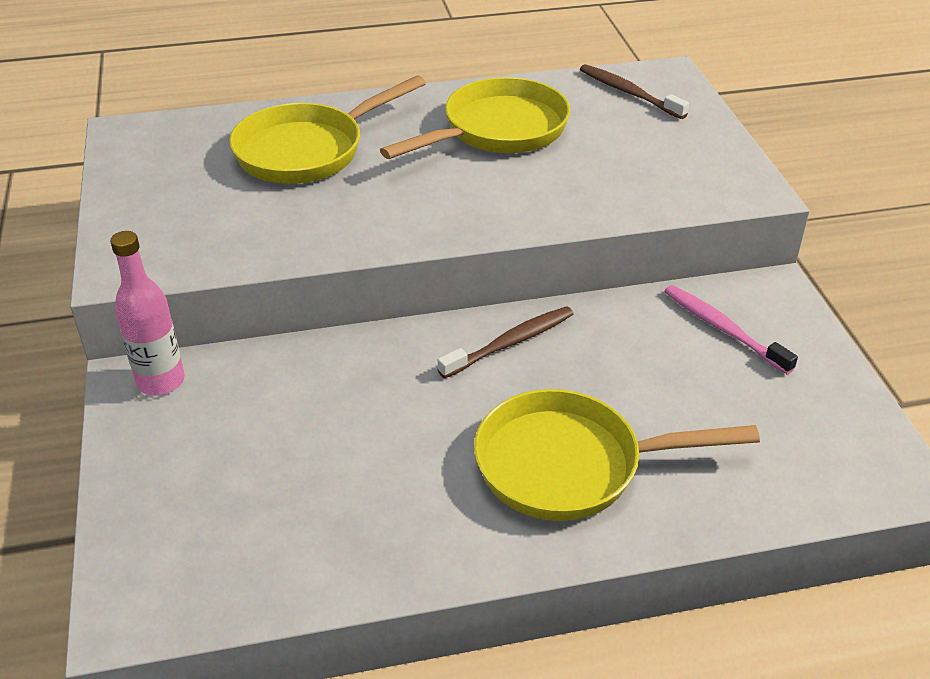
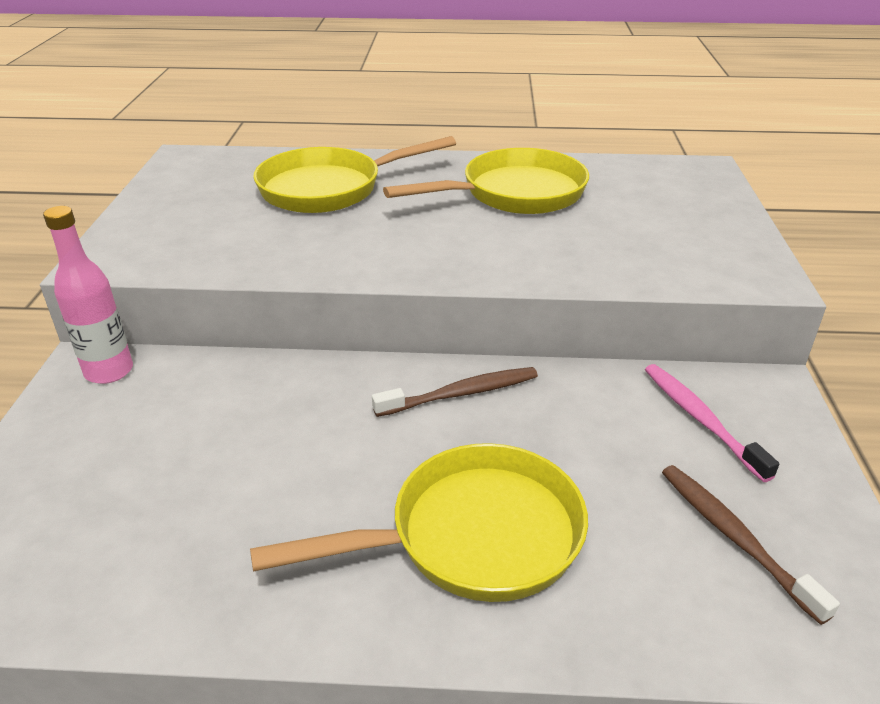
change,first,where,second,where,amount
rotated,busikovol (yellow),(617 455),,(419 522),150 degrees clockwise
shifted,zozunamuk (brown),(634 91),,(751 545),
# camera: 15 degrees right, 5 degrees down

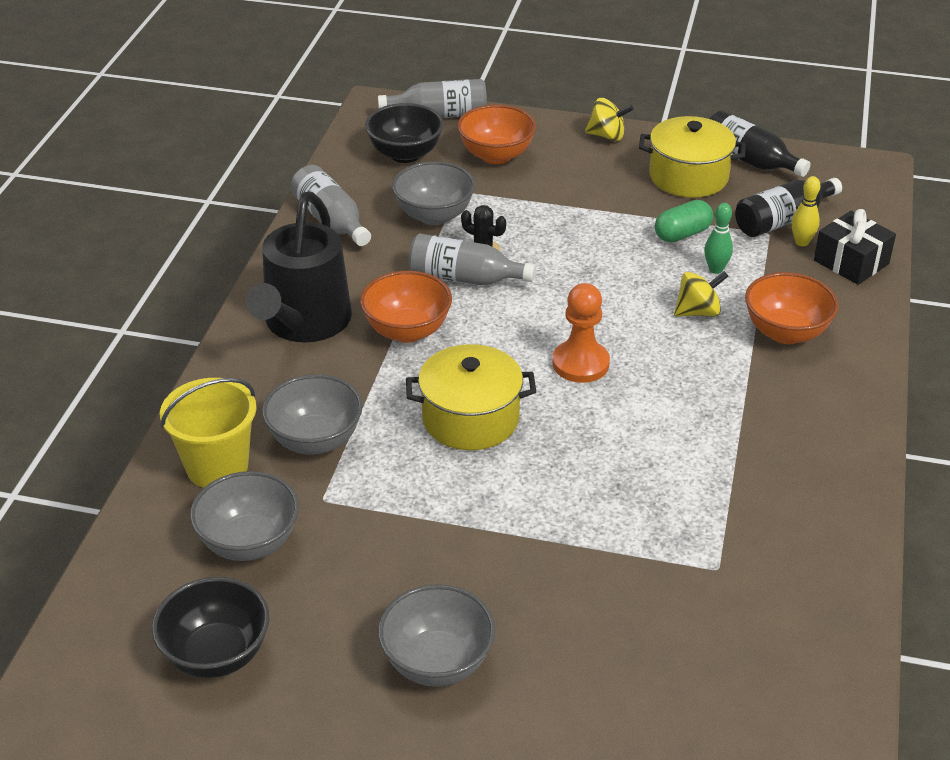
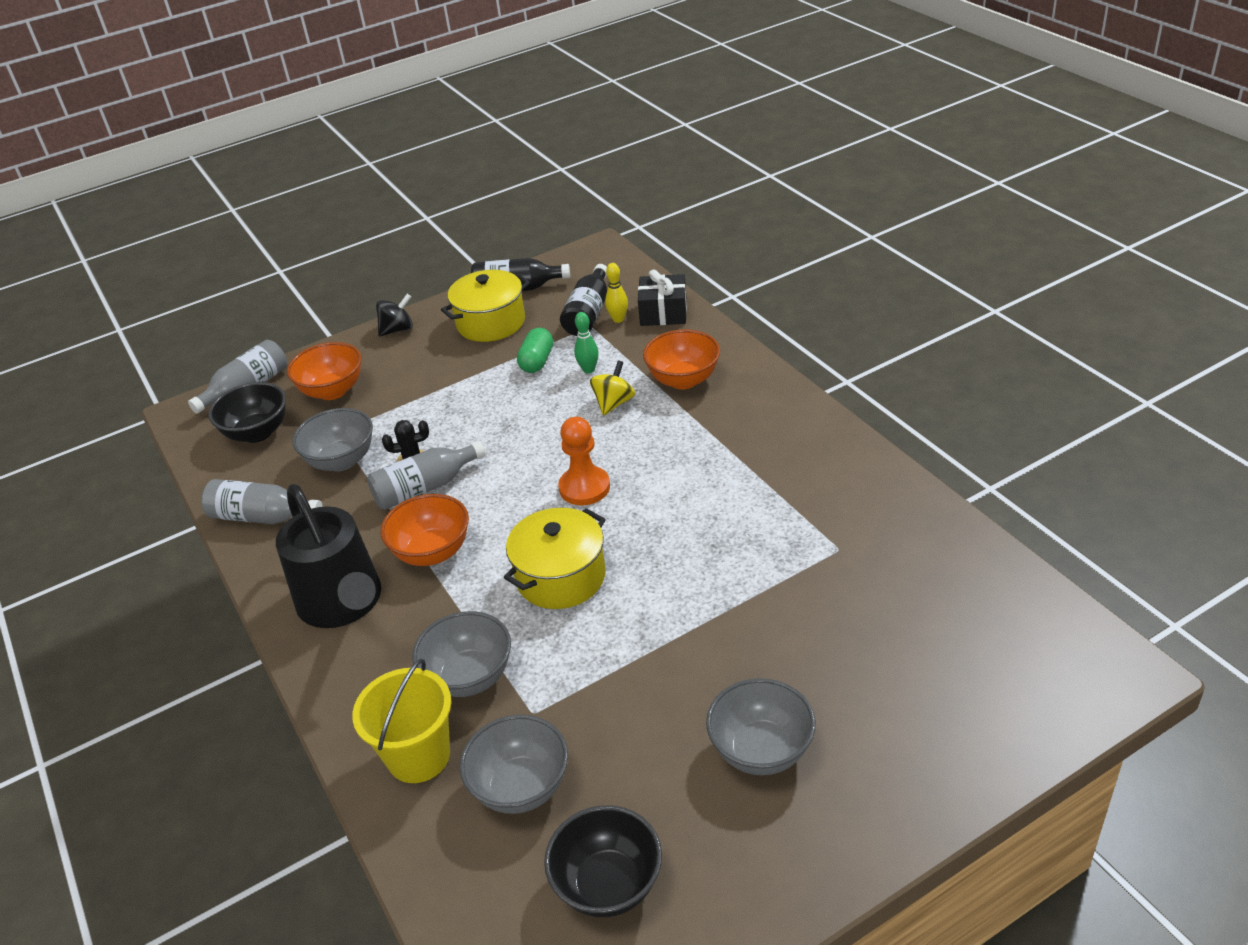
change,first,where,second,where,amount
repainted,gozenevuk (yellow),(609 119),gozenevuk (black),(394 315),
# camera: 40 degrees left, 0 degrees up

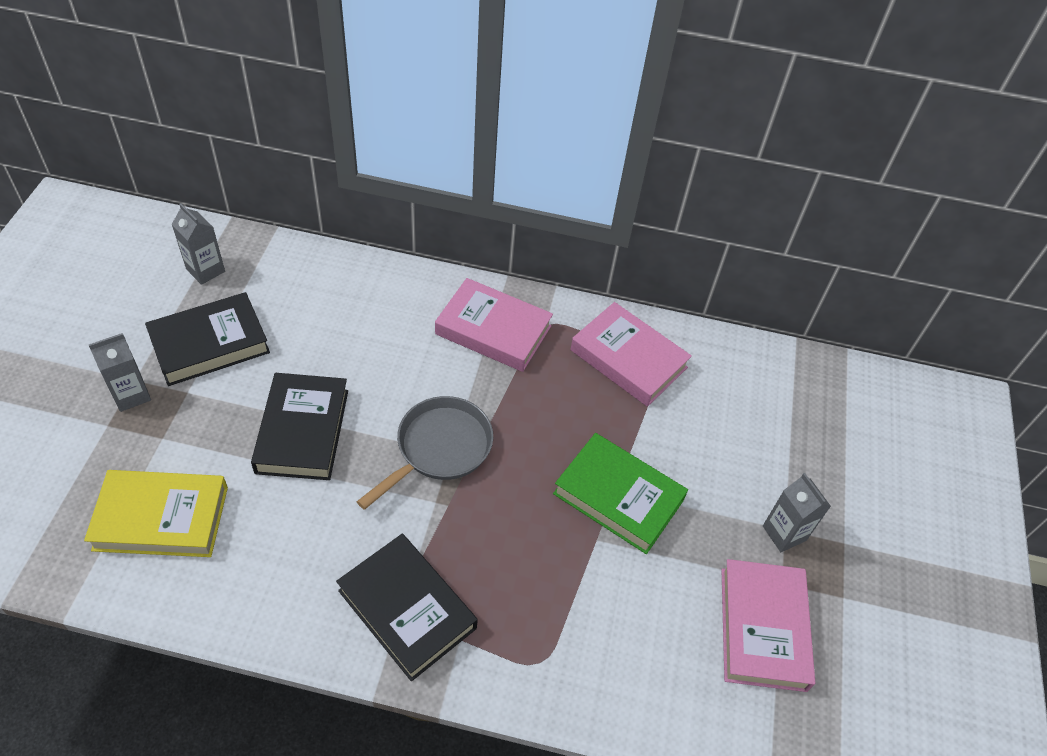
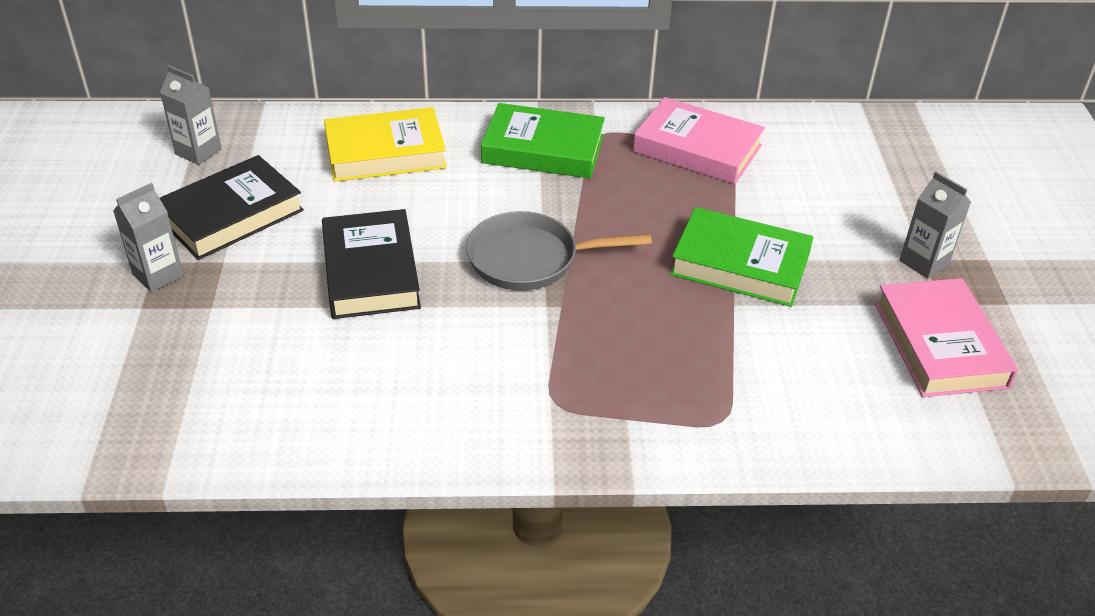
change,first,where,second,where,amount
shifted,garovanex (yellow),(156 513),,(385 144),
gone,garovanex (black),(407 607),,,
rotated,busikovol (grey),(424 453),,(559 251),120 degrees counterclockwise
repainted,garovanex (pink),(494 325),garovanex (green),(543 140),
# camera: 10 degrees left, 10 degrees down

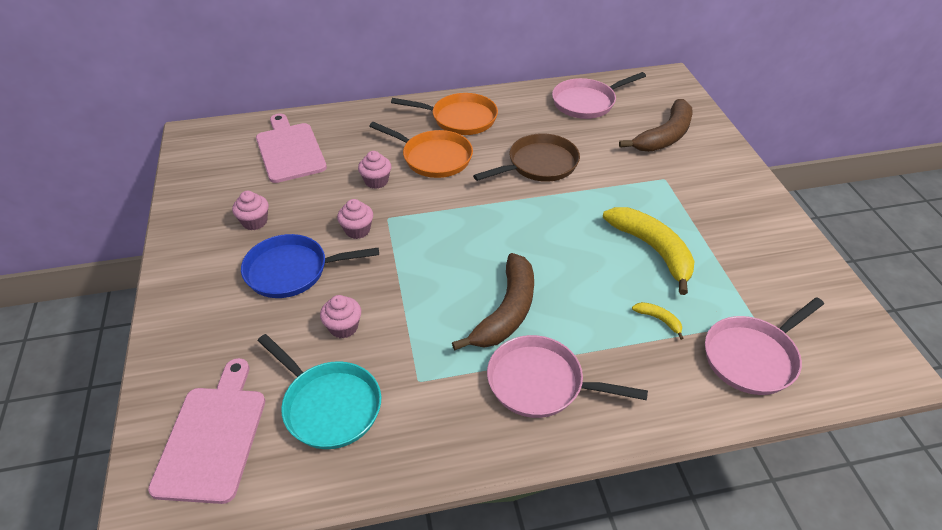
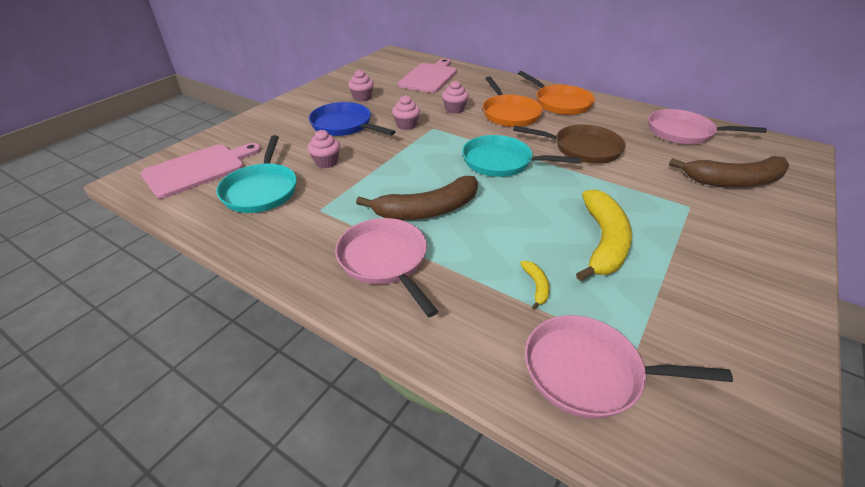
change,first,where,second,where,amount
new,,,busikovol (turquoise),(521 156),
# camera: 45 degrees right, 5 degrees down

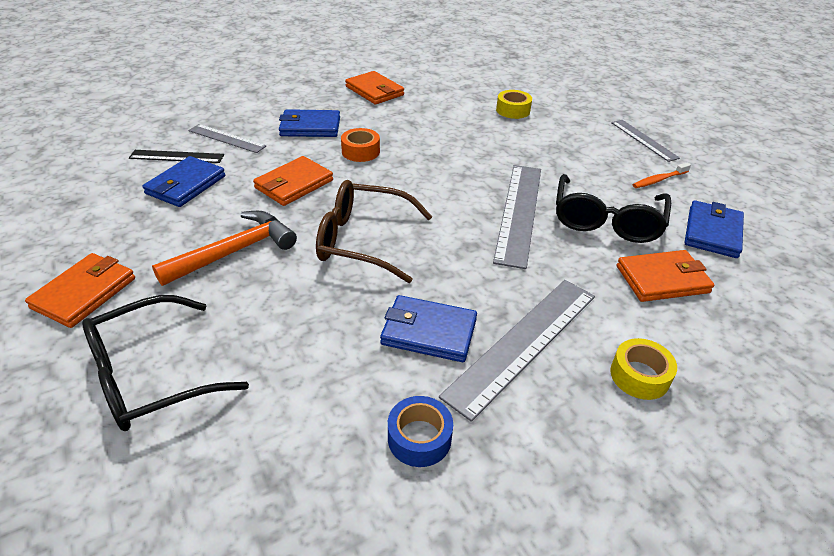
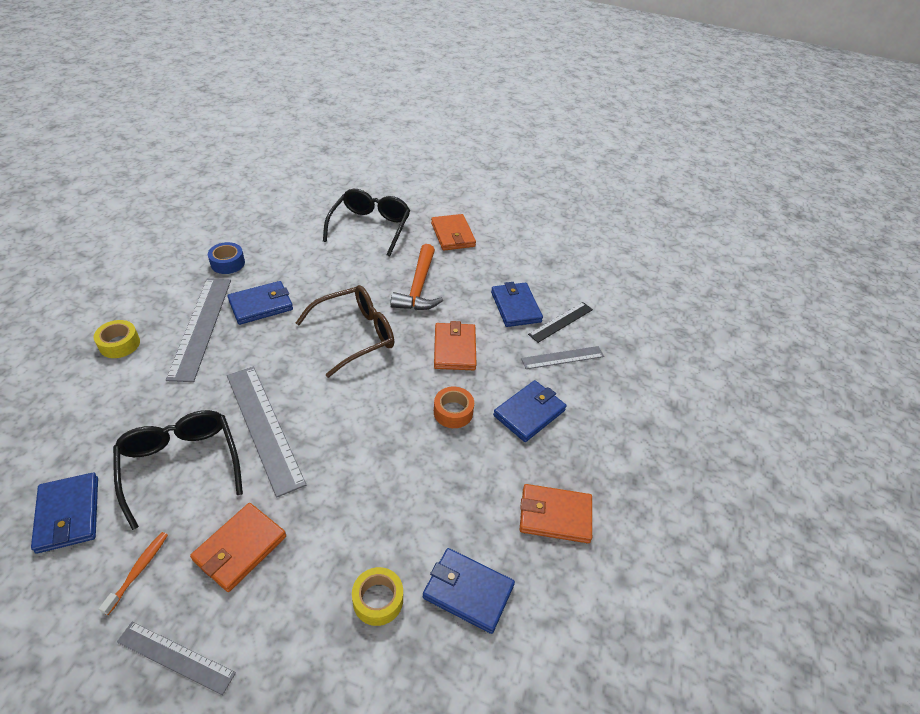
change,first,where,second,where,amount
shifted,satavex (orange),(665 276),,(238 547),
new,,,satavex (blue),(469 591),
# camera: 135 degrees right, 5 degrees up

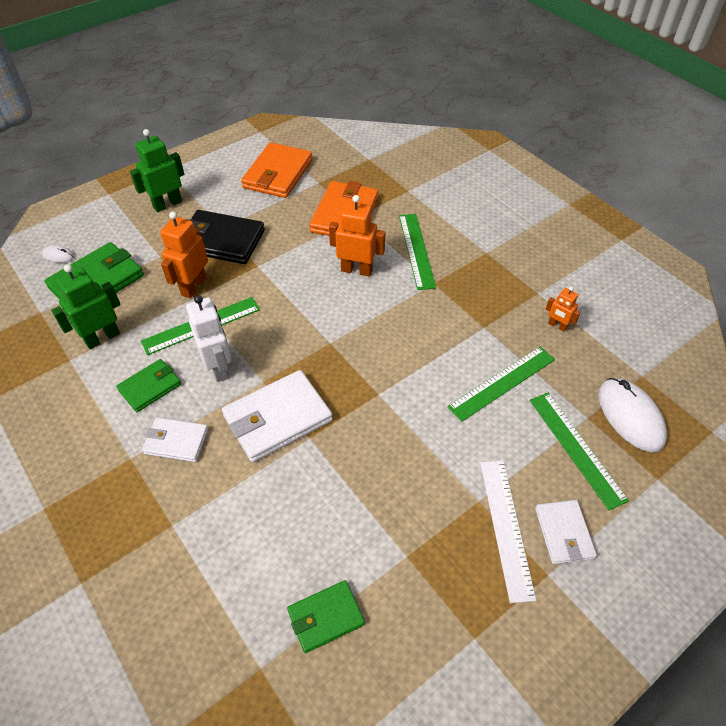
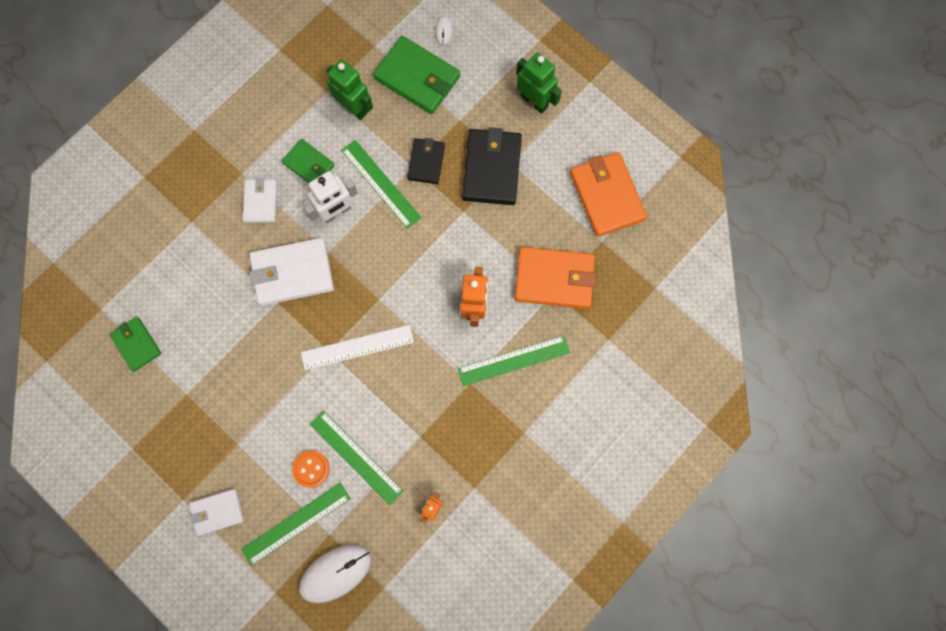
change,first,where,second,where,amount
swapped,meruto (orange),(184 254),satavex (black),(426 161),
rotated,satavex (white),(277 416),,(291 272),60 degrees counterclockwise
rotated,satavex (orange),(277 170),,(608 194),60 degrees clockwise
shifted,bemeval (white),(508 532),,(357 347),
new,,,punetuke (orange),(311 469),
# camera: 80 degrees right, 25 degrees up

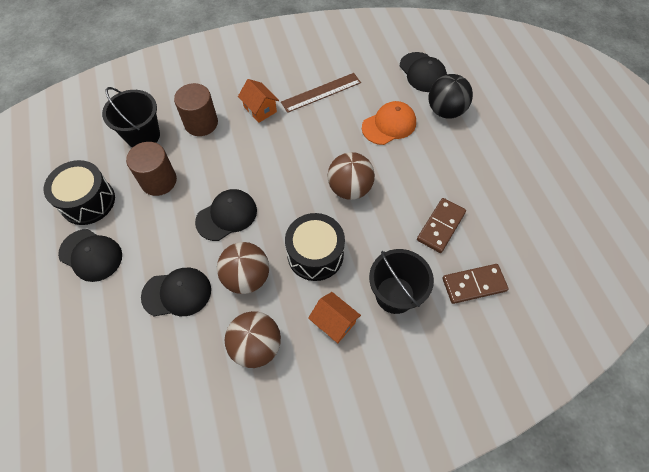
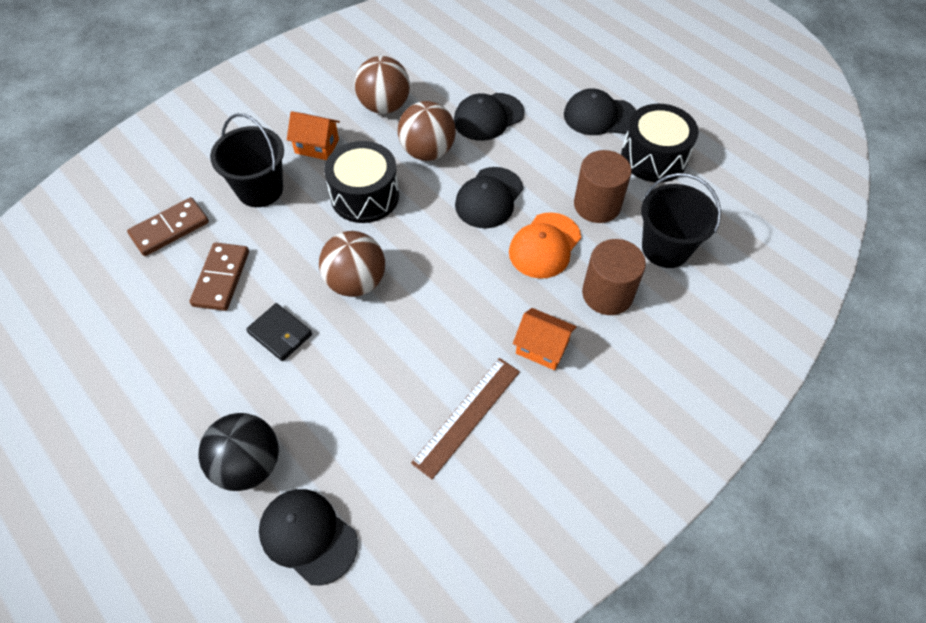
change,first,where,second,where,amount
shifted,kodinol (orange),(389 123),,(545 245),
new,,,satavex (black),(279 332),
# camera: 155 degrees right, 5 degrees down

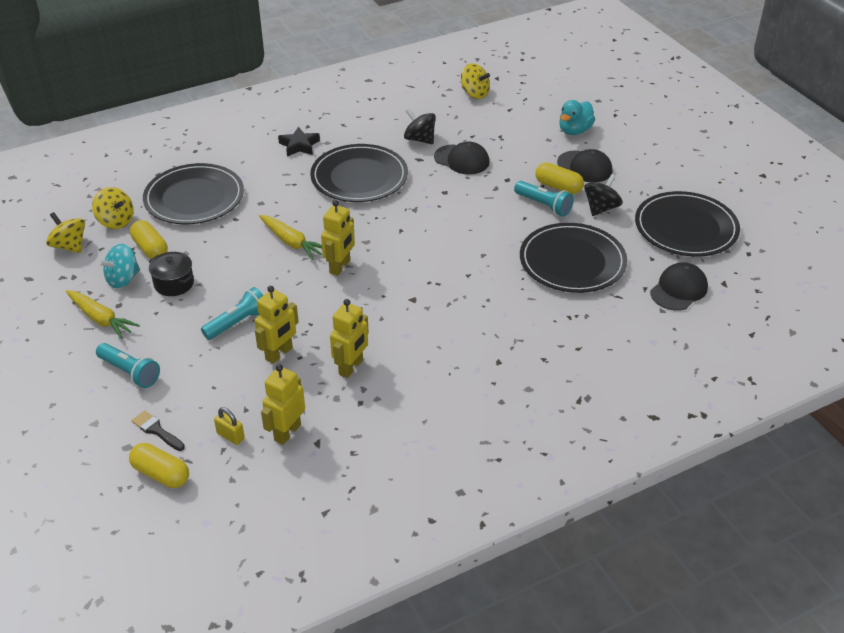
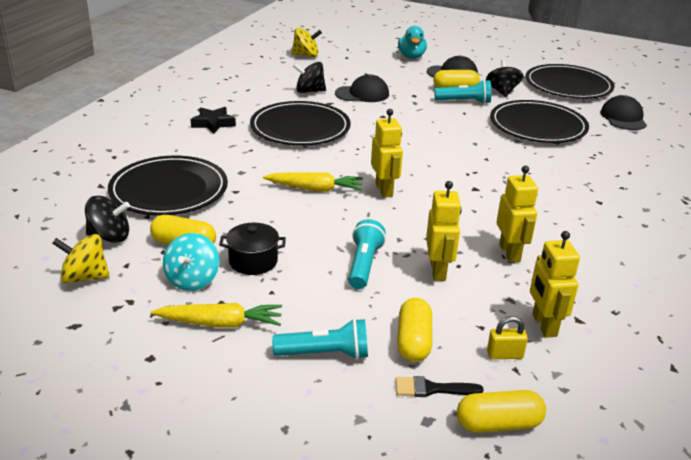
change,first,where,second,where,amount
repainted,gozenevuk (yellow),(113 208),gozenevuk (black),(107 219),
new,,,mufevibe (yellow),(414 330),
# camera: 40 degrees left, 10 degrees down

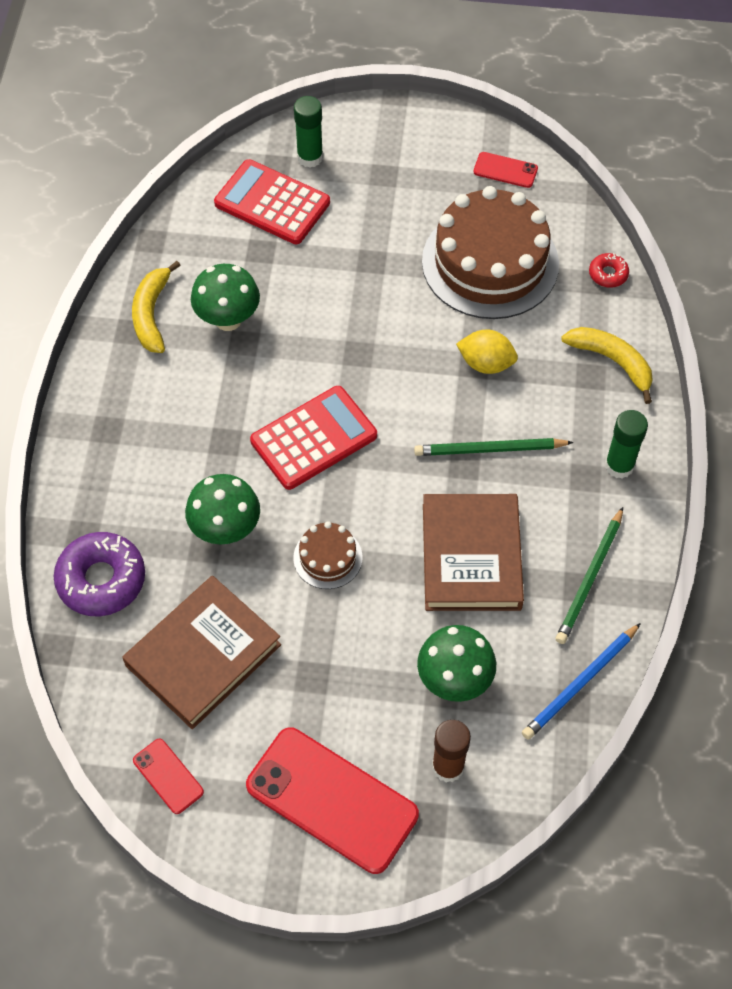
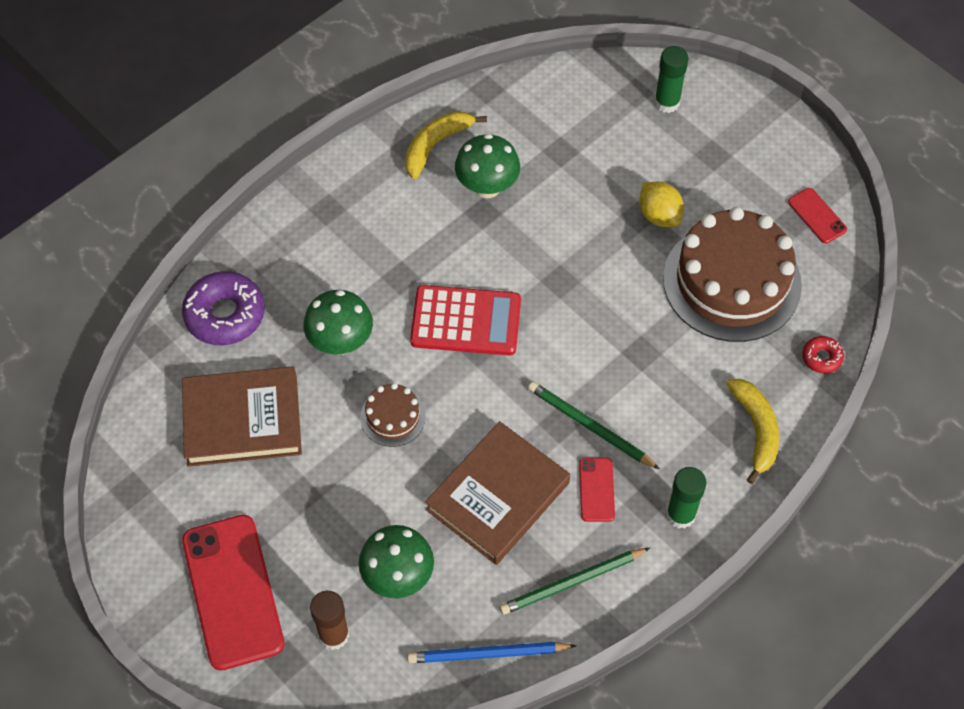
change,first,where,second,where,amount
shifted,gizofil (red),(168 776),,(597 490),
gone,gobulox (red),(272 201),,,
shifted,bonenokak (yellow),(487 352),,(661 204),
# camera: 40 degrees right, 0 degrees up

